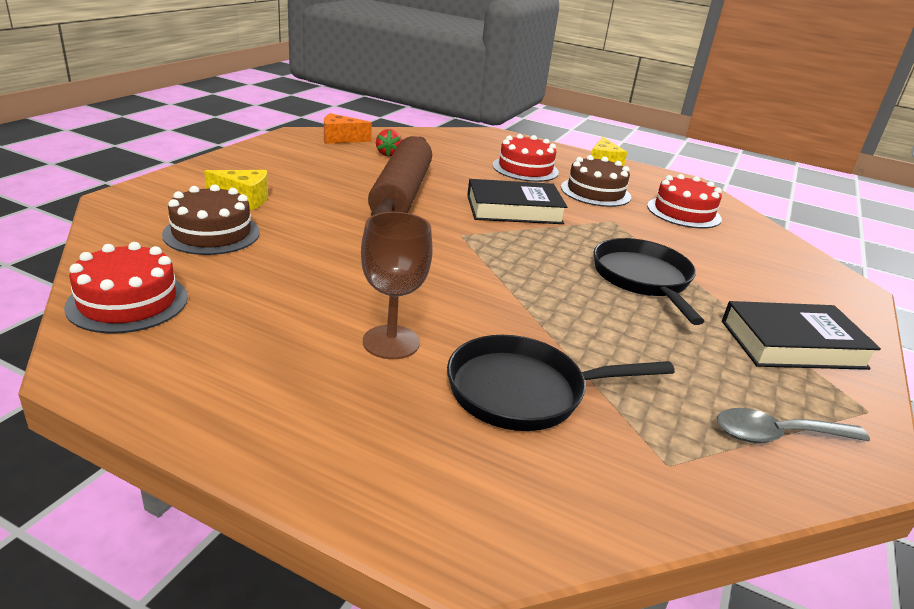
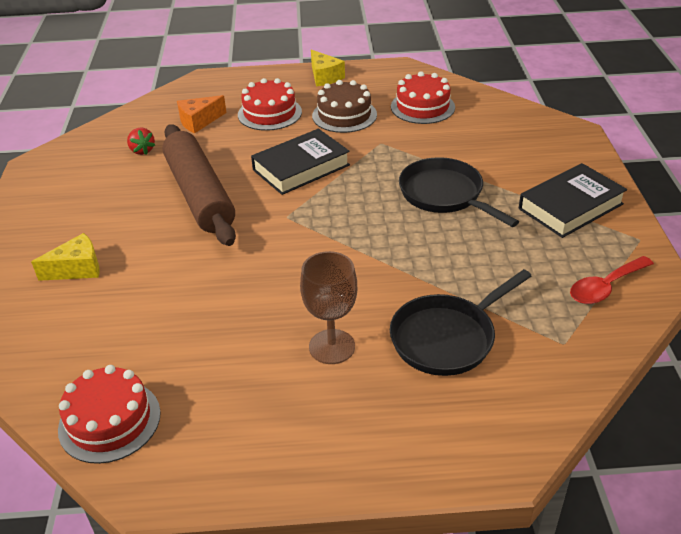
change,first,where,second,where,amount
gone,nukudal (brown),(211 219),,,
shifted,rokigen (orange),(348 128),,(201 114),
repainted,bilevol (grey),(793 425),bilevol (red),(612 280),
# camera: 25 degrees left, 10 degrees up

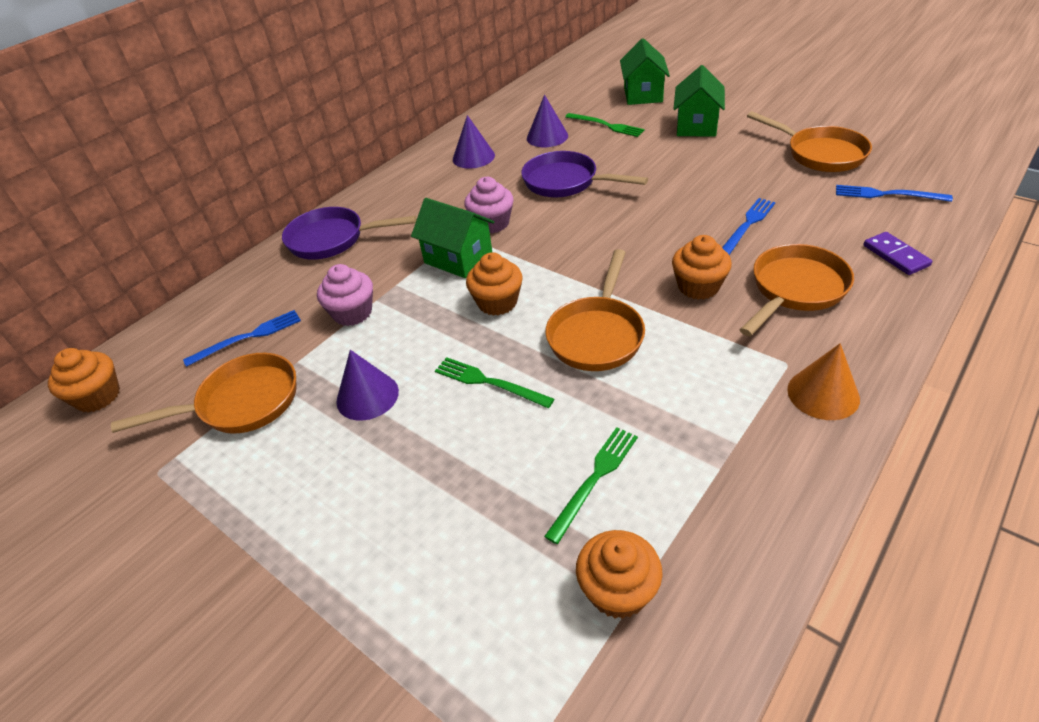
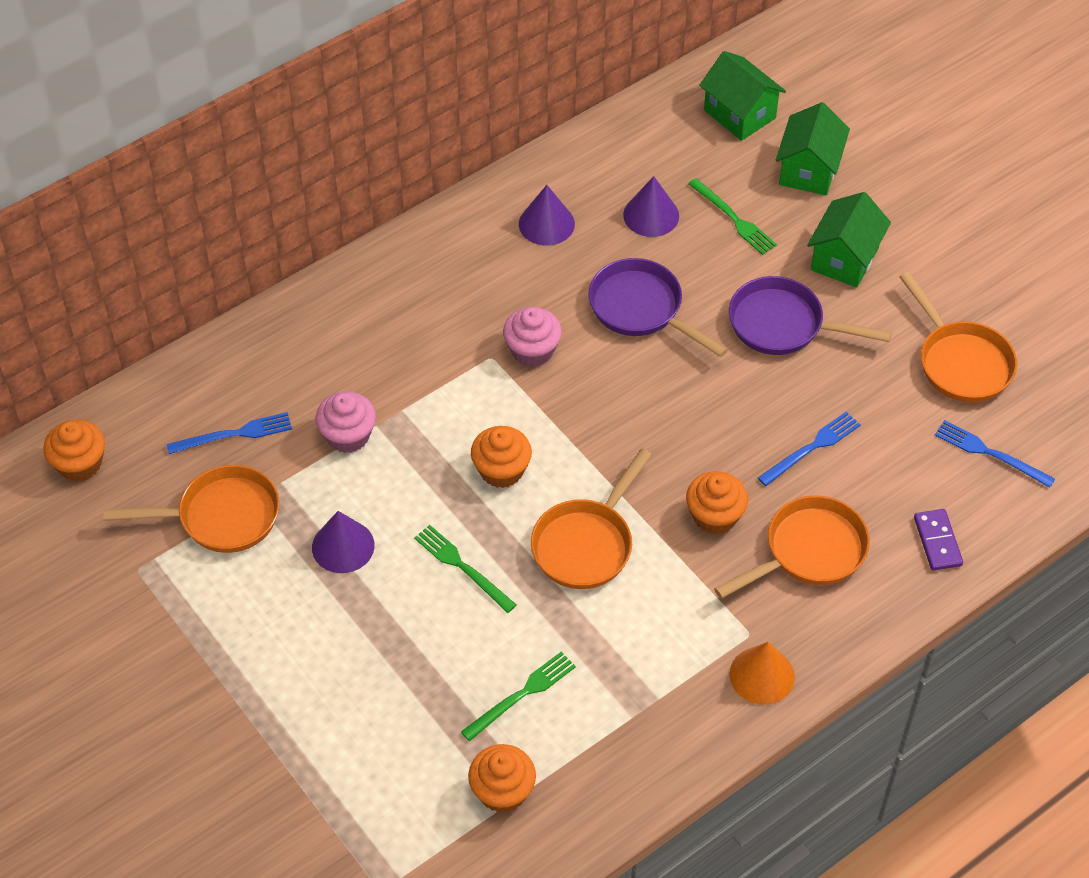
change,first,where,second,where,amount
shifted,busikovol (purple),(349 233),,(810 315),
shifted,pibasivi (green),(452 238),,(742 96),
# camera: 10 degrees right, 10 degrees up

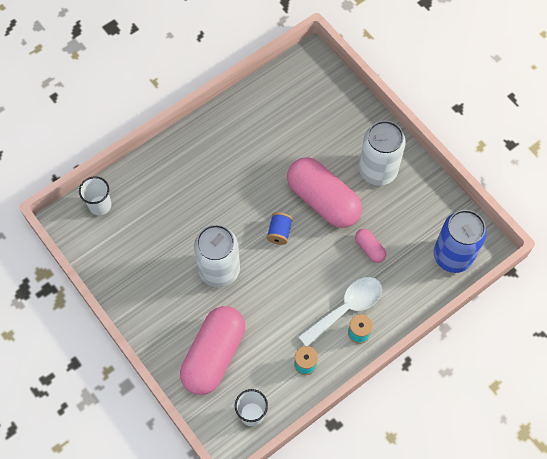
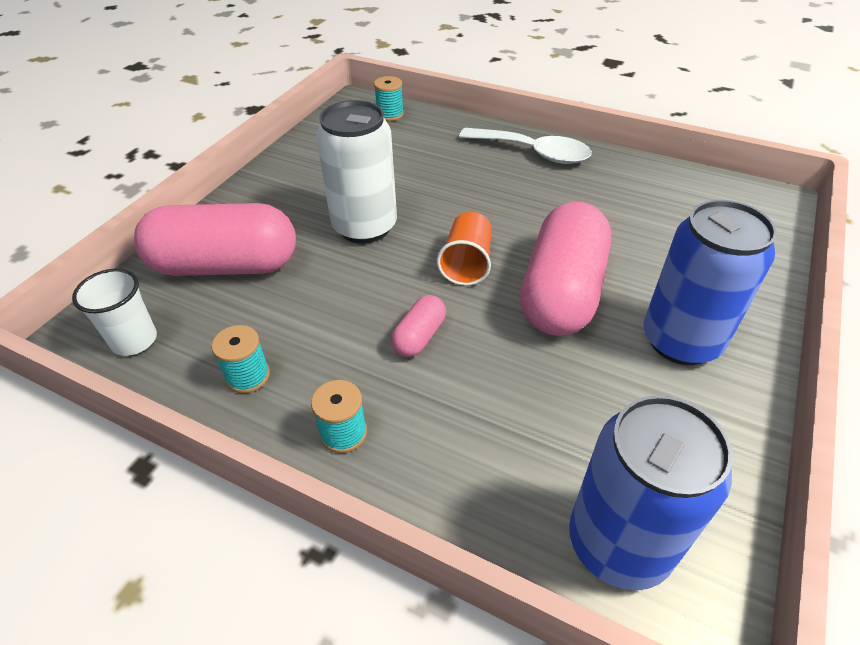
change,first,where,second,where,amount
swapped,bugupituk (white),(95 195),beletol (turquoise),(389 98),
swapped,beletol (blue),(279 228),bugupituk (orange),(464 249),
shifted,bilevol (white),(340 311),,(525 146),
shifted,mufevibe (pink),(370 246),,(418 326),
repainted,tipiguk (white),(382 153),tipiguk (blue),(710 282),
# camera: 65 degrees right, 20 degrees down

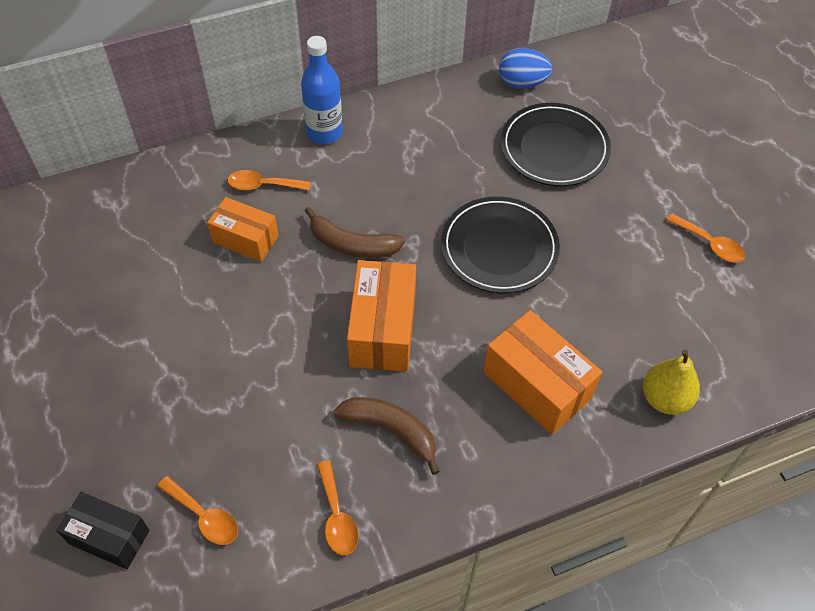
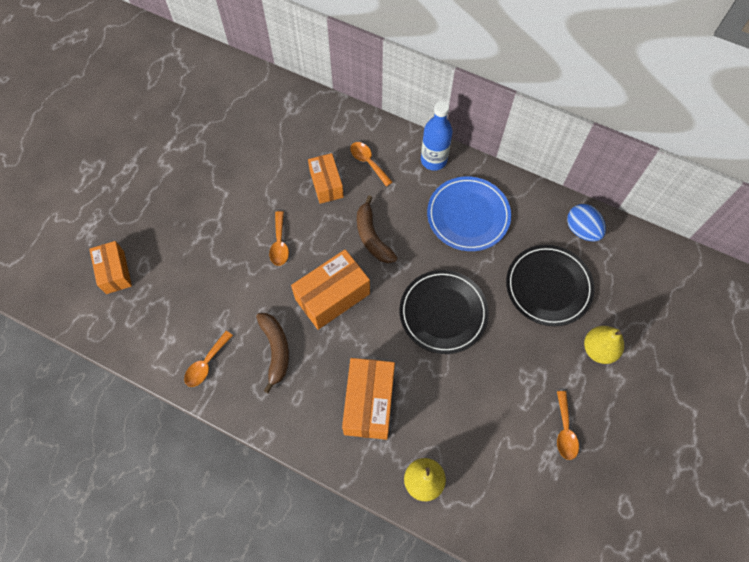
change,first,where,second,where,amount
repainted,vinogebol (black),(103 530),vinogebol (orange),(110 267),
shifted,bilevol (orange),(197 510),,(279 238),
new,,,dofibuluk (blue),(469 213),
new,,,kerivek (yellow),(604 345),
# camera: 50 degrees right, 10 degrees up

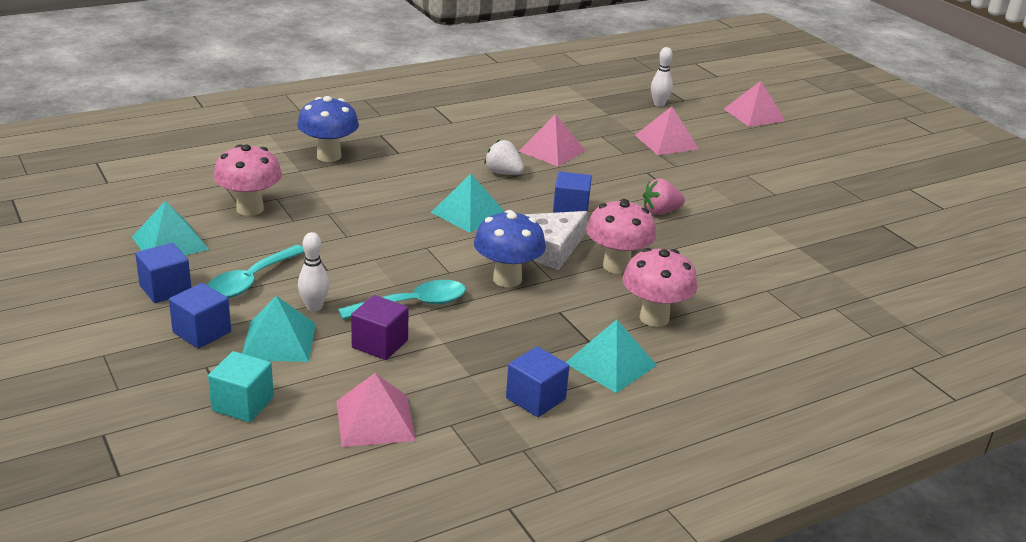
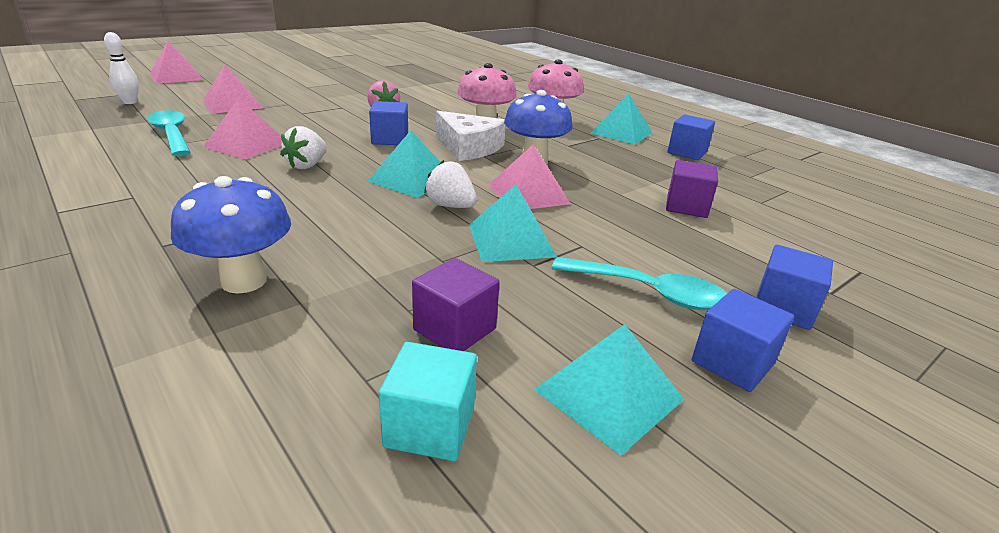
change,first,where,second,where,amount
shifted,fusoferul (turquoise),(241 386),,(428 401),
swapped,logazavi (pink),(248 180),fusoferul (purple),(456 304),
shifted,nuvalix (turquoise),(279 329),,(513 223),
gone,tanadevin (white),(313 272),,,
shifted,nuvalix (pink),(376 410),,(529 176),
shifted,bilevol (turquoise),(402 300),,(168 133),
new,,,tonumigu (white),(450 184),
# camera: 100 degrees left, 0 degrees up

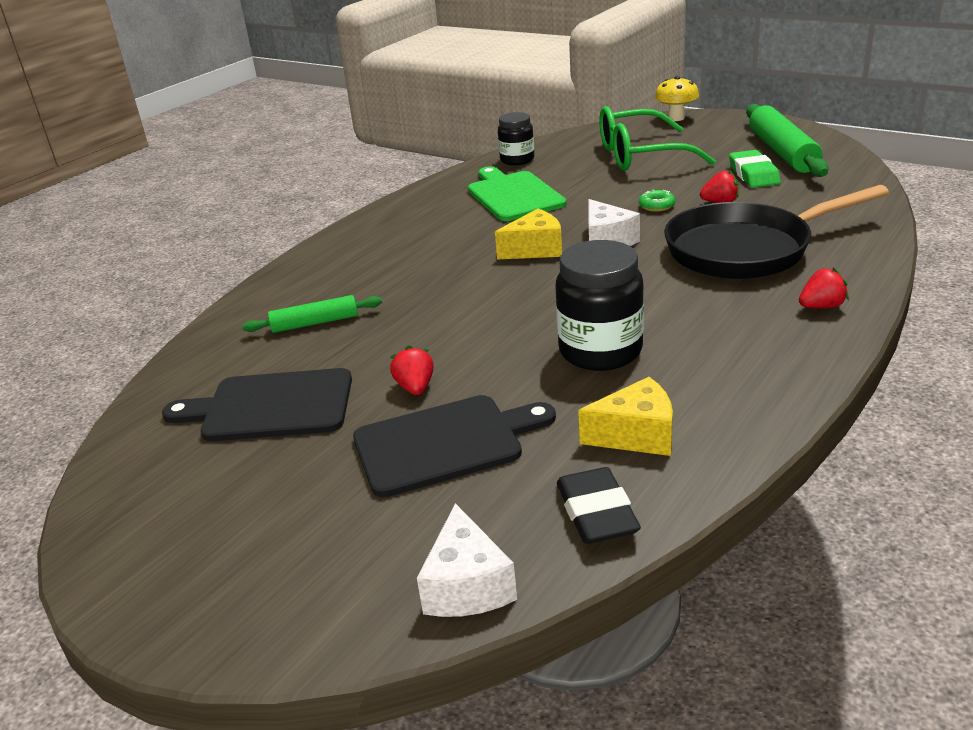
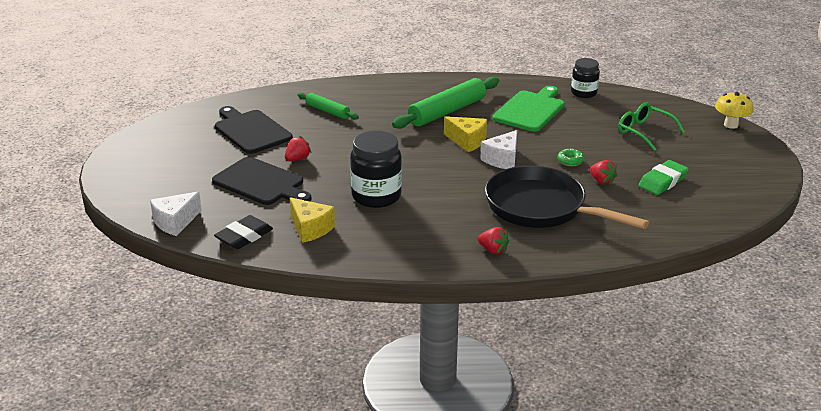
change,first,where,second,where,amount
scaled,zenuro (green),(657 138),,(651 126),x0.64
shifted,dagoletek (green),(787 140),,(445 103),
# camera: 50 degrees right, 0 degrees up

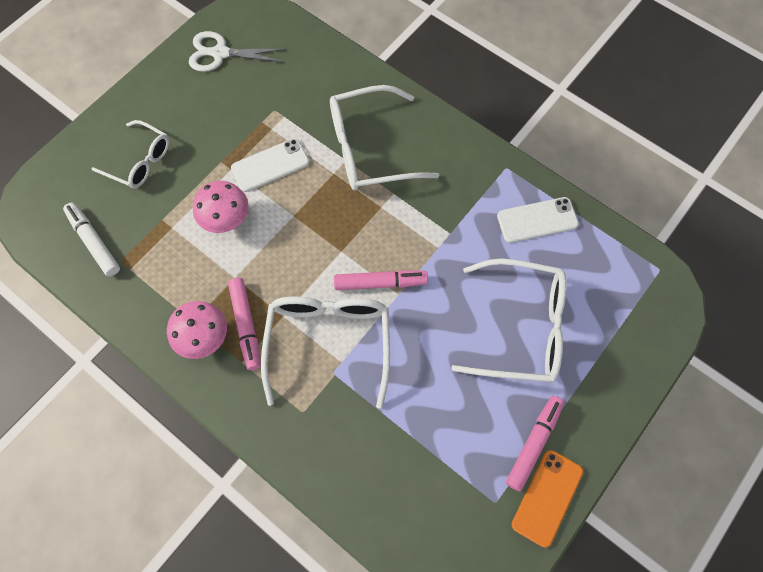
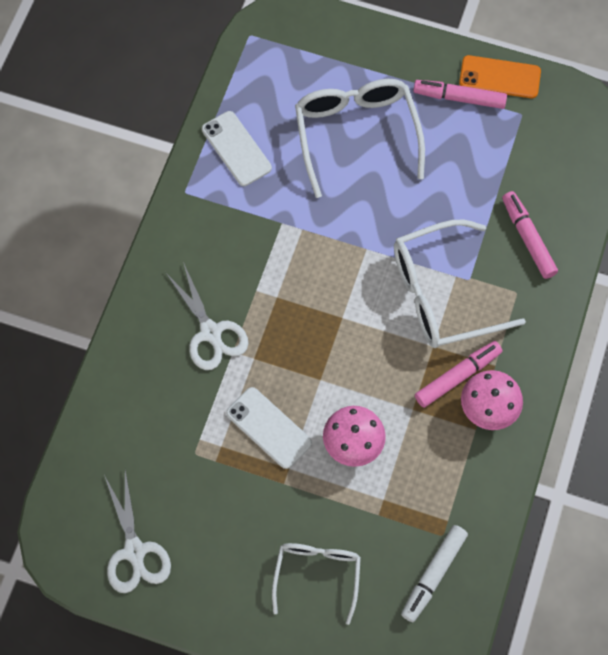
change,first,where,second,where,amount
swapped,zenuro (white),(385 137),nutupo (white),(207 316),
shifted,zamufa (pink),(381 280),,(530 235),
# camera: 110 degrees left, 0 degrees up

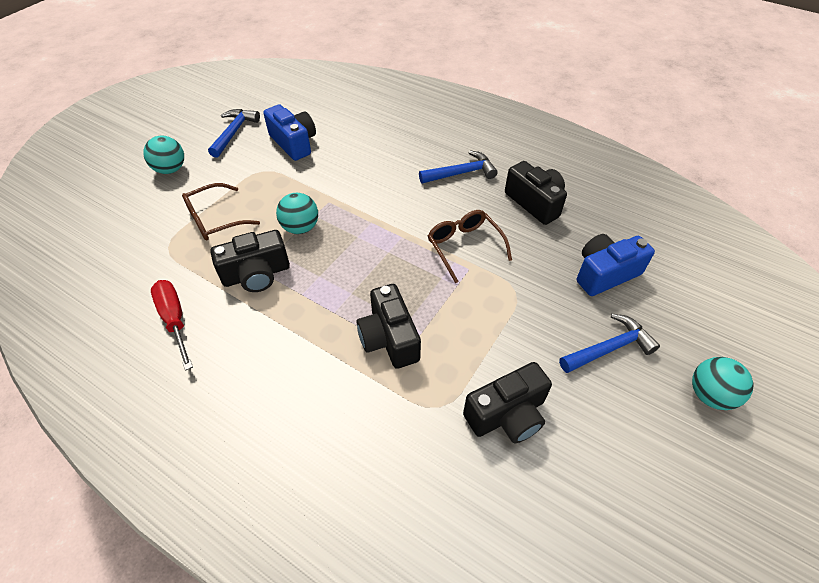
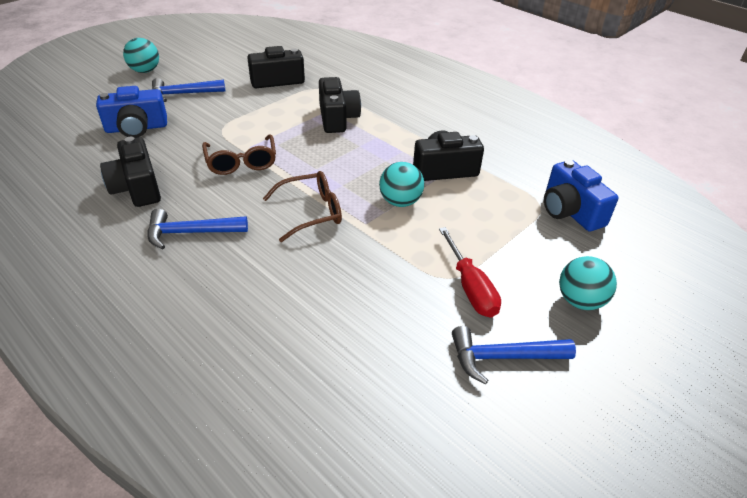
change,first,where,second,where,amount
shifted,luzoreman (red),(172 325),,(470 272),
shifted,zenuro (brown),(221 212),,(302 206),
rotated,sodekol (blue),(234 133),,(514 355),60 degrees clockwise
shifted,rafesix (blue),(289 132),,(581 195),
# camera: 170 degrees left, 10 degrees down

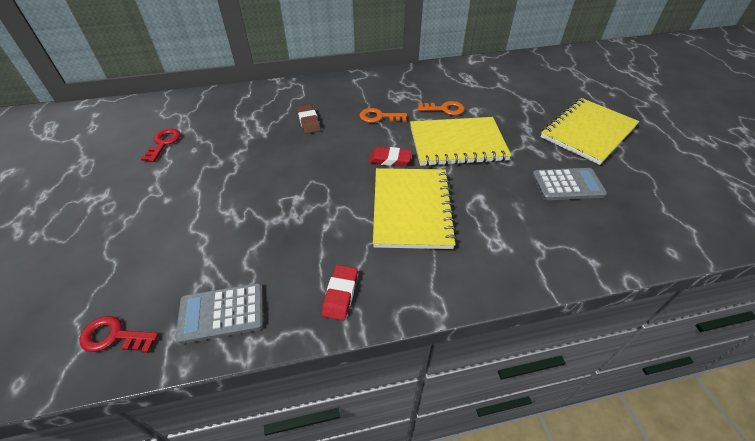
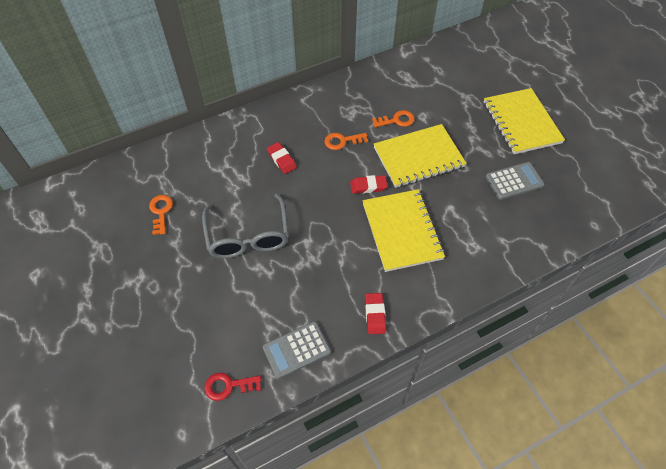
change,first,where,second,where,amount
repainted,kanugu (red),(160 145),kanugu (orange),(161 215),
repainted,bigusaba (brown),(309 119),bigusaba (red),(282 158),
rotated,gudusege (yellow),(590 131),,(524 121),45 degrees counterclockwise
new,,,zenuro (grey),(245 226),
# camera: 15 degrees left, 10 degrees up

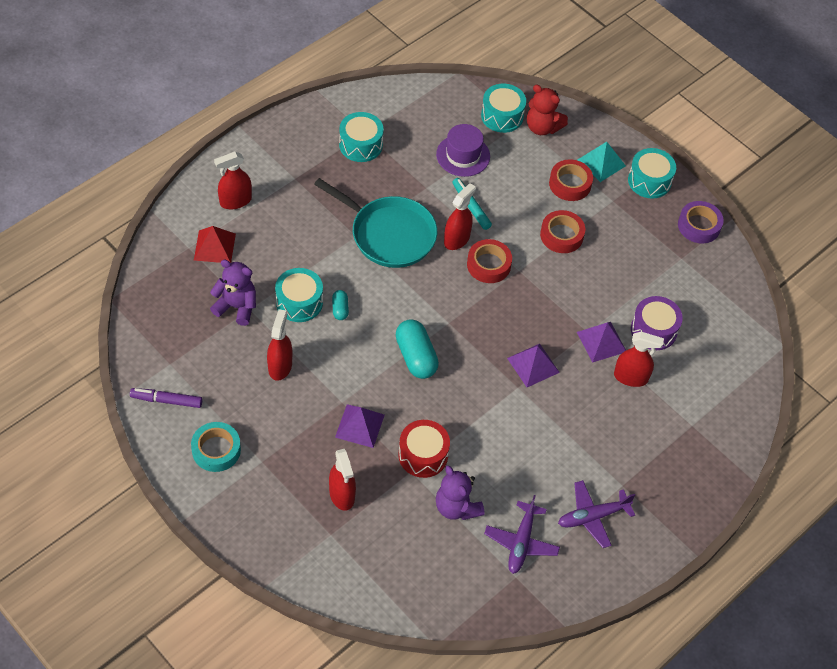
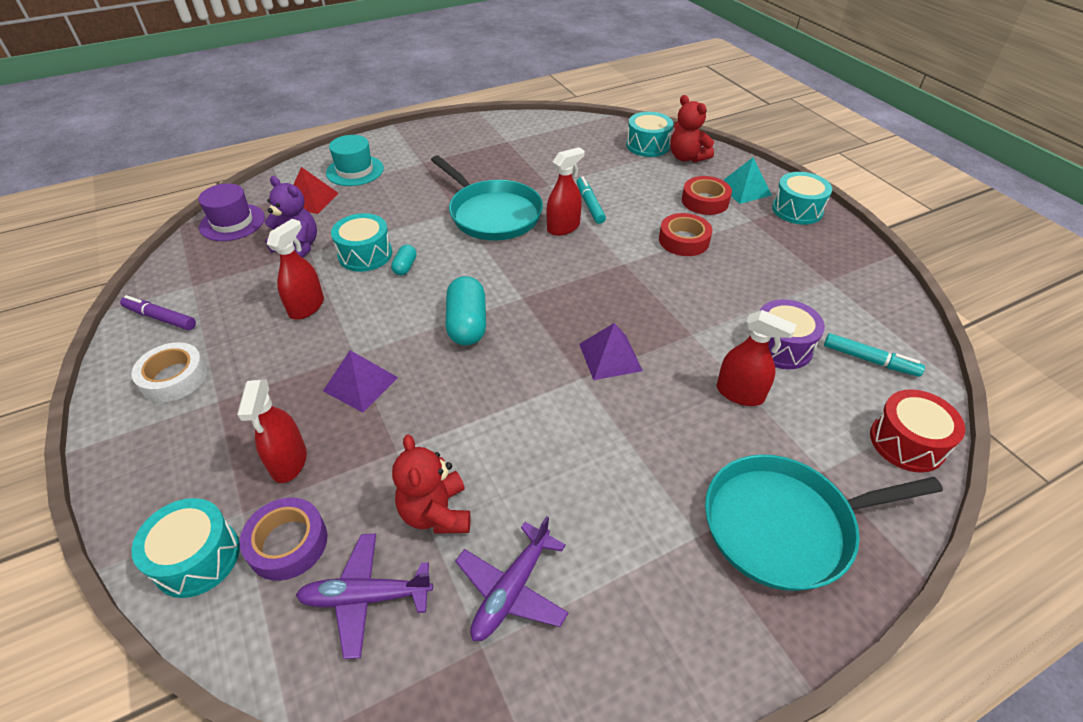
change,first,where,second,where,amount
repainted,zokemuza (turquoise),(216 447),zokemuza (white),(169 372),
swapped,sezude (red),(233 180),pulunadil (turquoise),(355 160),
shifted,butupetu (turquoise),(361 137),,(185 548),
shifted,butupetu (red),(424 449),,(917 431),
shifted,pulunadil (purple),(463 150),,(231 212),
repainted,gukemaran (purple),(460 492),gukemaran (red),(431 484),
gone,zokemuza (red),(489 261),,,
shifted,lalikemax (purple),(596 514),,(364 596),
gone,nuvalix (purple),(601 342),,,
shifted,zokemuza (purple),(701 222),,(283 539),
new,,,busikovol (turquoise),(824 522),
new,,,zamufa (turquoise),(874 355),
# camera: 20 degrees right, 10 degrees down

